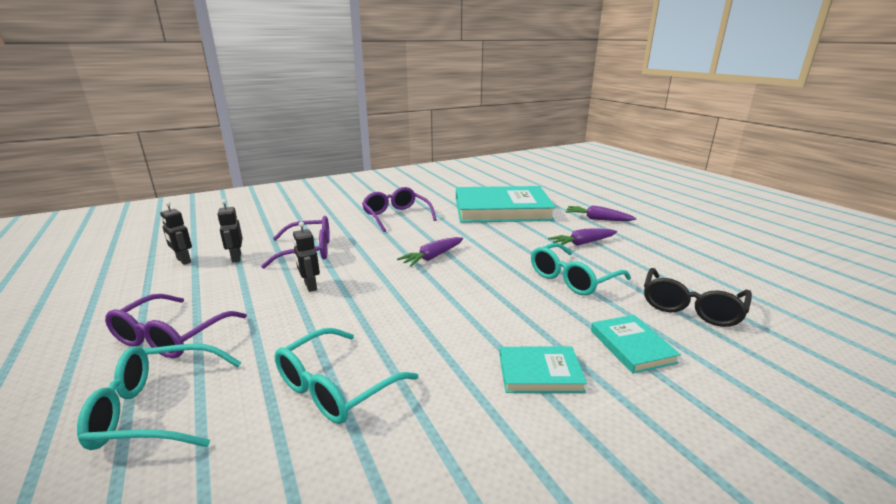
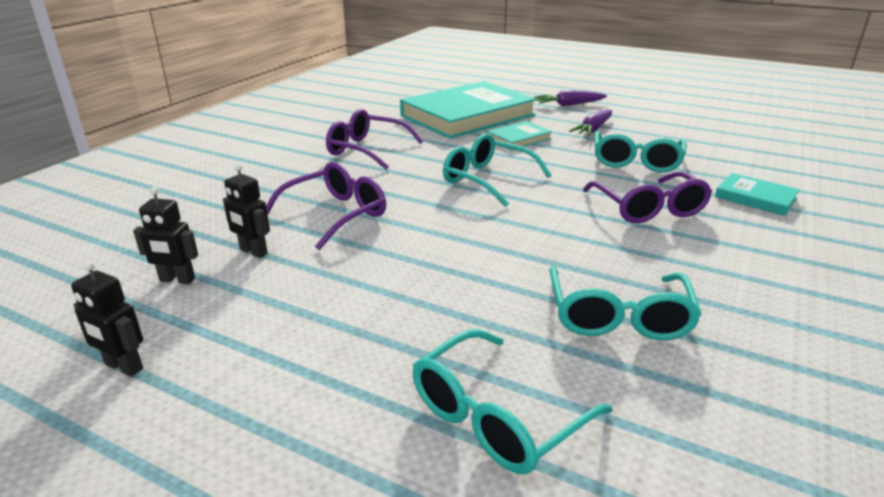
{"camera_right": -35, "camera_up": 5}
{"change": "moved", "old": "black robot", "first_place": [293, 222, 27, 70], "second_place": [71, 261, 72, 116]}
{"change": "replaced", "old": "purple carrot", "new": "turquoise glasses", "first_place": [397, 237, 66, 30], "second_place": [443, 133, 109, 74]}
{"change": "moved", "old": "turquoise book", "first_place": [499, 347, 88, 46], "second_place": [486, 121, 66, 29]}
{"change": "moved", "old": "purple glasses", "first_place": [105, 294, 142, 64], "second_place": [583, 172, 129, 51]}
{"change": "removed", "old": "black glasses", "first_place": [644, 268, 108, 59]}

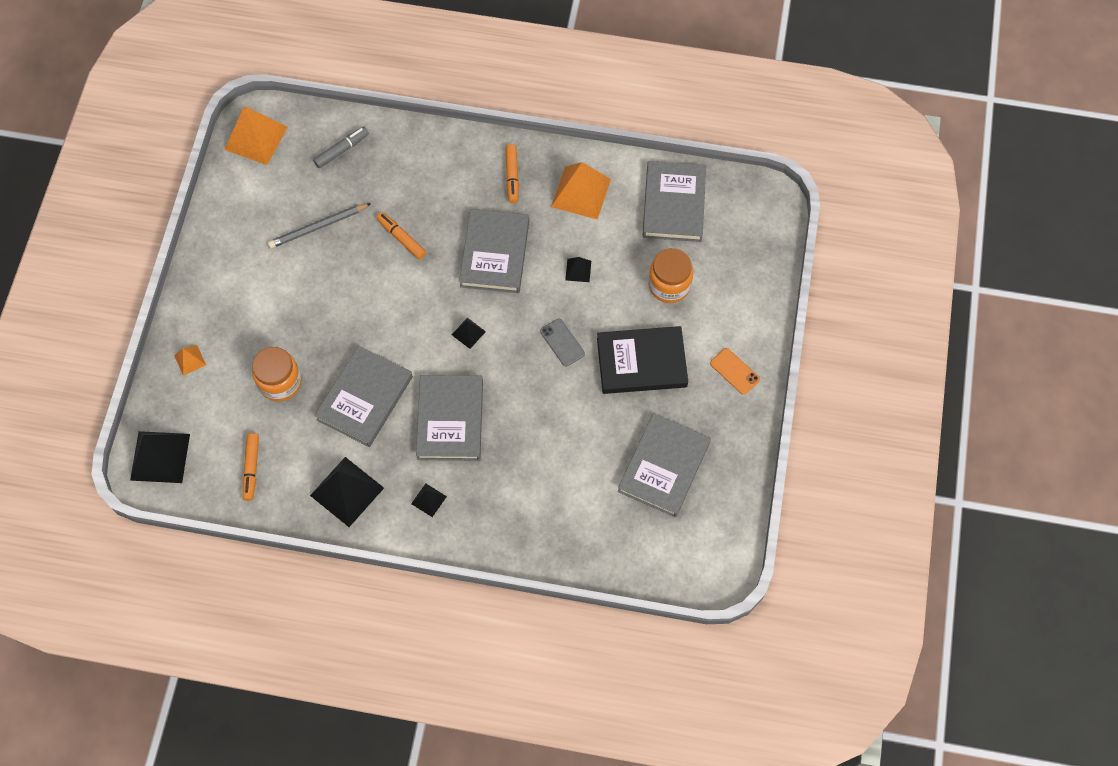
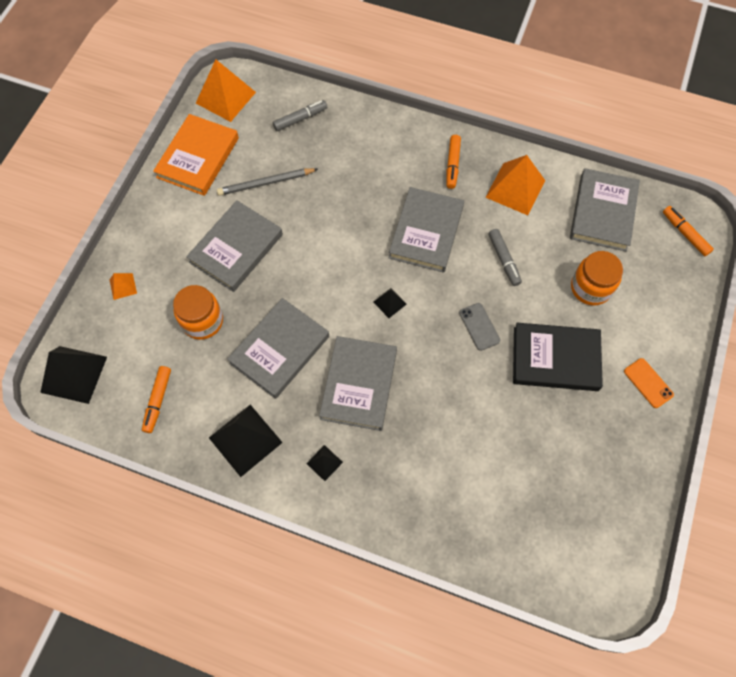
{"camera_right": 10, "camera_up": 0}
{"change": "added", "new": "orange book", "second_place": [153, 114, 86, 82]}
{"change": "moved", "old": "grey book", "first_place": [618, 413, 93, 104], "second_place": [186, 200, 97, 92]}
{"change": "replaced", "old": "black pyramid", "new": "grey marker", "first_place": [565, 257, 26, 25], "second_place": [488, 229, 34, 57]}
{"change": "moved", "old": "orange marker", "first_place": [376, 212, 50, 48], "second_place": [663, 206, 51, 50]}

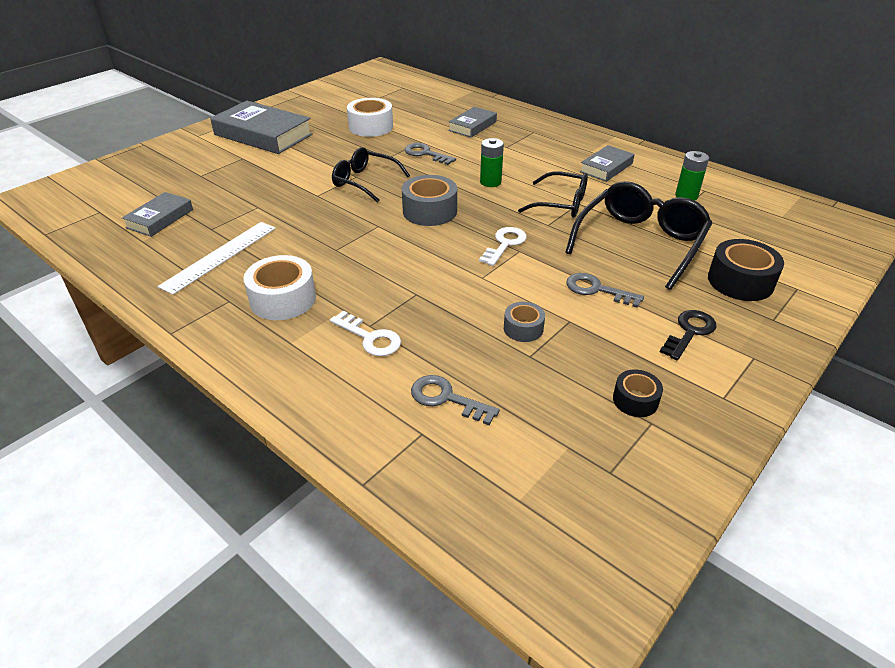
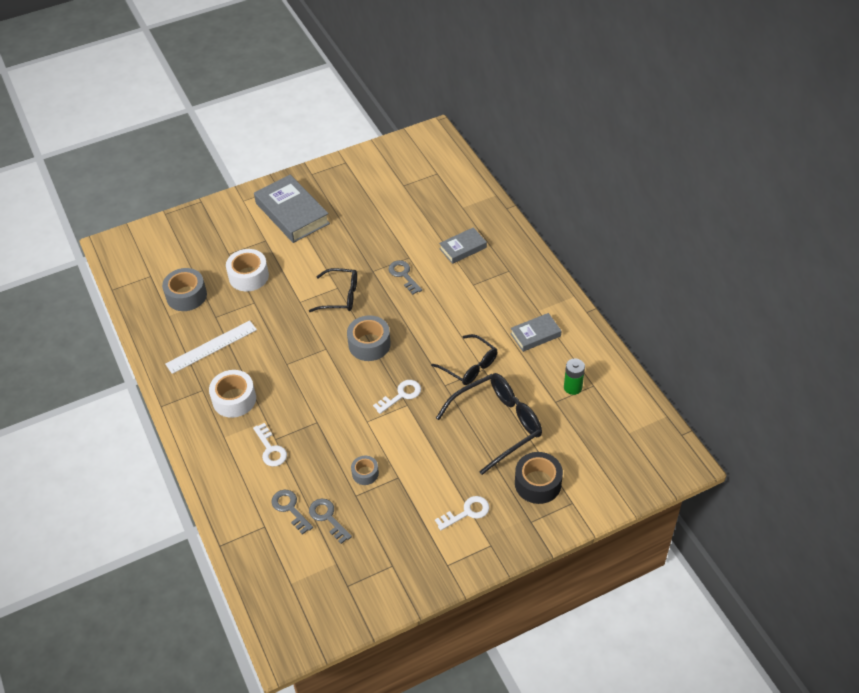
{"camera_right": 25, "camera_up": 10}
{"change": "replaced", "old": "grey book", "new": "grey tape", "first_place": [122, 192, 71, 45], "second_place": [162, 268, 45, 43]}
{"change": "moved", "old": "white tape", "first_place": [347, 98, 46, 39], "second_place": [226, 249, 43, 42]}
{"change": "turned", "old": "black glasses", "first_place": [332, 147, 78, 56], "second_place": [309, 268, 48, 44], "degrees": 135}
{"change": "moved", "old": "grey key", "first_place": [566, 273, 78, 35], "second_place": [309, 499, 43, 45]}
{"change": "recoloured", "old": "black key", "new": "white key", "first_place": [660, 310, 56, 51], "second_place": [435, 496, 54, 35]}
{"change": "removed", "old": "green battery", "first_place": [480, 138, 24, 49]}
{"change": "removed", "old": "black tape", "first_place": [613, 370, 50, 47]}

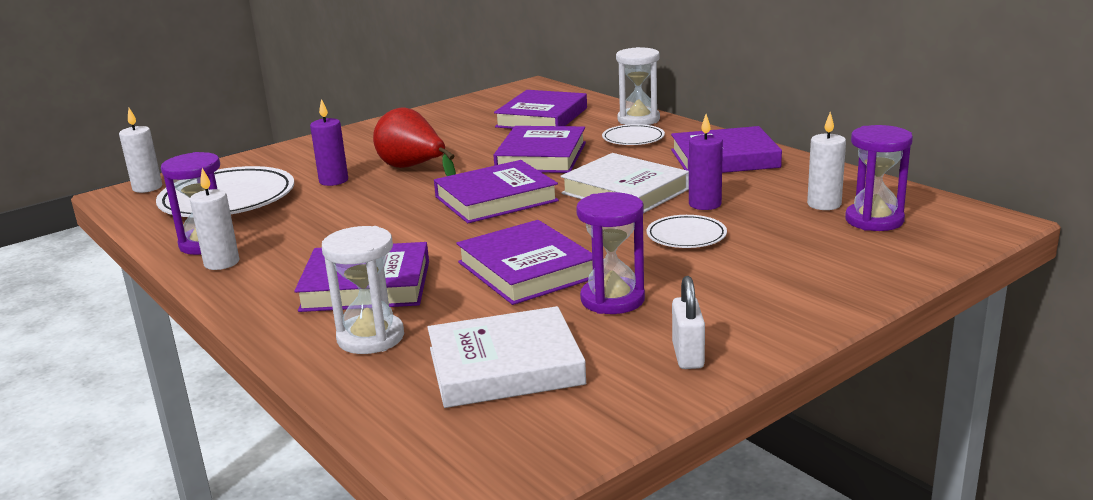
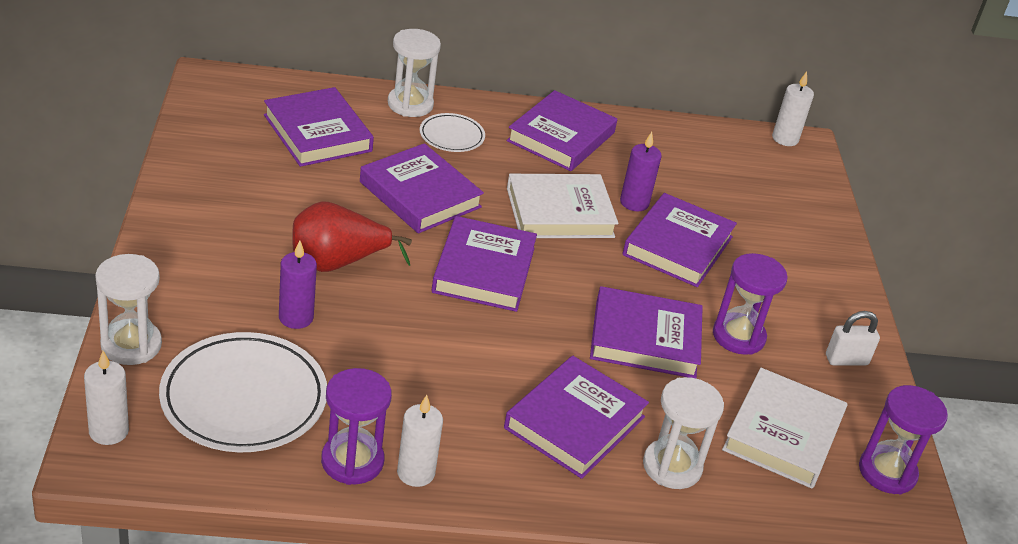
{"camera_right": -60, "camera_up": 15}
{"change": "added", "new": "white hourglass", "second_place": [95, 254, 67, 111]}
{"change": "replaced", "old": "white plate", "new": "purple book", "first_place": [646, 215, 81, 33], "second_place": [623, 193, 114, 94]}
{"change": "moved", "old": "white candle", "first_place": [807, 112, 39, 98], "second_place": [772, 72, 42, 74]}
{"change": "turned", "old": "white padlock", "first_place": [672, 276, 33, 93], "second_place": [826, 311, 54, 54], "degrees": -45}
{"change": "moved", "old": "purple hourglass", "first_place": [845, 125, 68, 106], "second_place": [859, 385, 89, 109]}

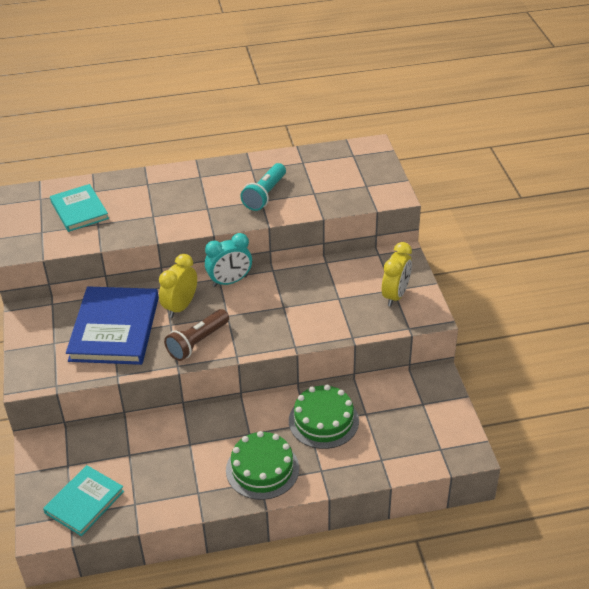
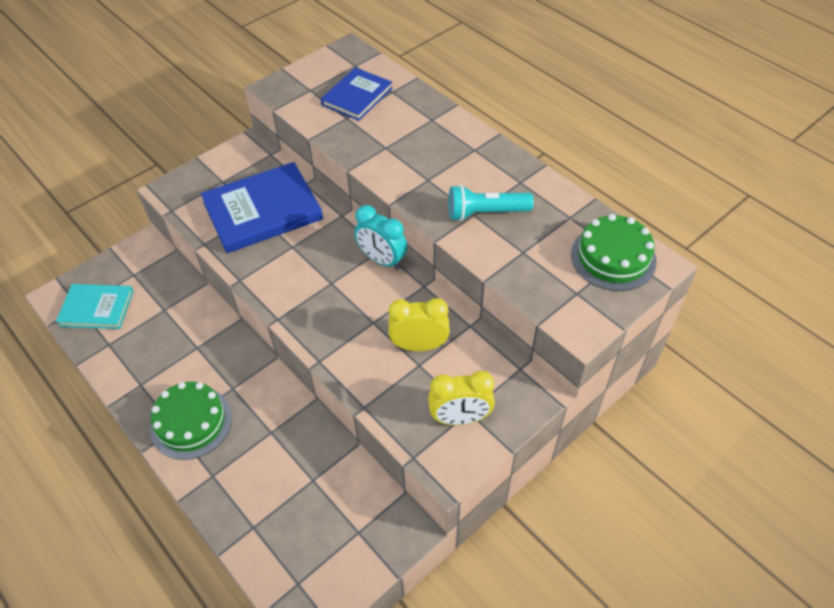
{"camera_right": 60, "camera_up": 10}
{"change": "recoloured", "old": "turquoise book", "new": "blue book", "first_place": [50, 184, 59, 48], "second_place": [321, 67, 71, 54]}
{"change": "moved", "old": "yellow clock", "first_place": [159, 254, 38, 64], "second_place": [388, 298, 62, 53]}
{"change": "moved", "old": "green cake", "first_place": [289, 385, 70, 64], "second_place": [571, 214, 86, 77]}
{"change": "removed", "old": "brown flashlight", "first_place": [164, 309, 65, 52]}

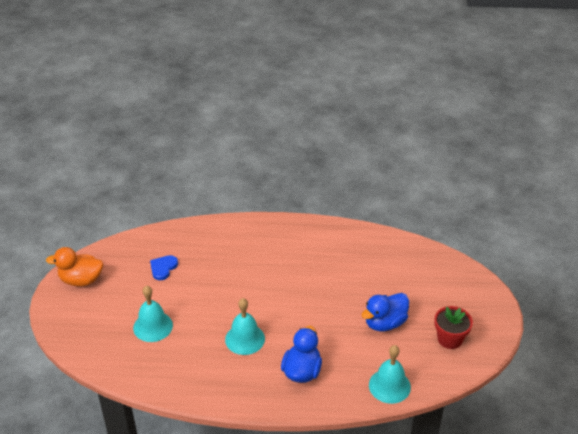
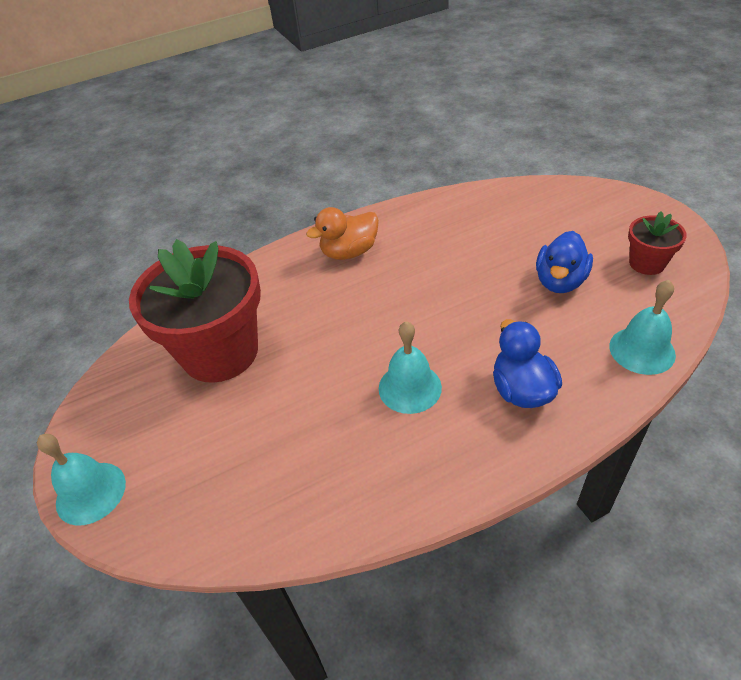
{"camera_right": -25, "camera_up": 5}
{"change": "moved", "old": "turquoise bell", "first_place": [133, 286, 40, 56], "second_place": [37, 434, 89, 92]}
{"change": "replaced", "old": "blue heart", "new": "red flower pot", "first_place": [150, 255, 28, 25], "second_place": [129, 239, 132, 144]}
{"change": "moved", "old": "orange duck", "first_place": [46, 247, 57, 39], "second_place": [306, 207, 73, 53]}

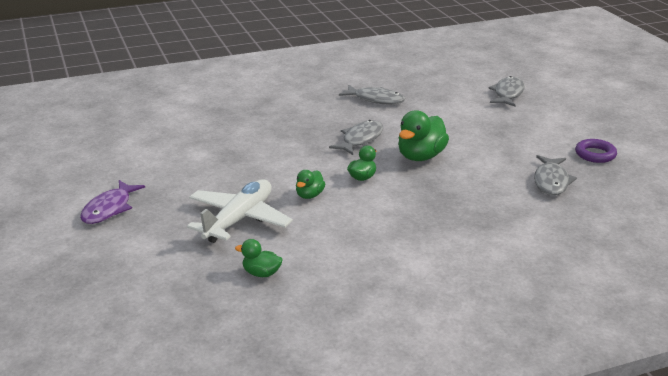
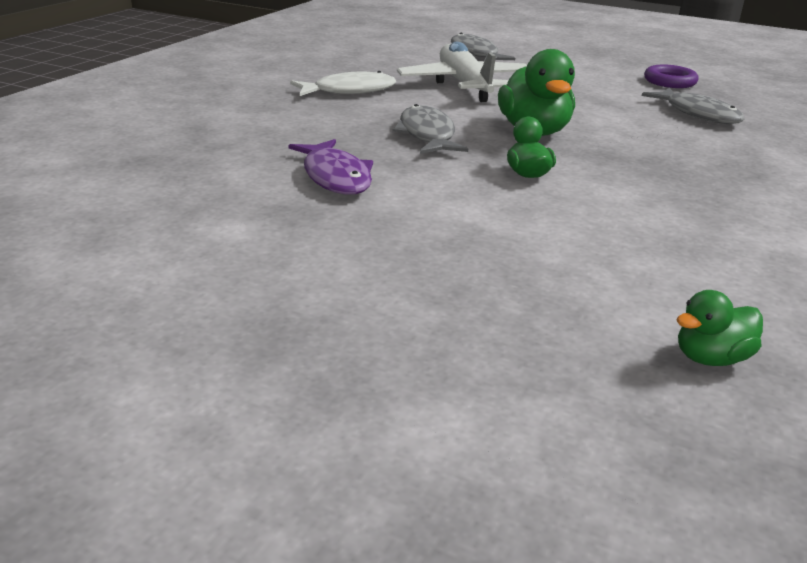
{"camera_right": -45, "camera_up": 0}
{"change": "moved", "old": "purple fish", "first_place": [80, 180, 65, 44], "second_place": [288, 139, 85, 56]}
{"change": "recoloured", "old": "grey fish", "new": "white fish", "first_place": [339, 85, 66, 20], "second_place": [290, 71, 106, 25]}
{"change": "moved", "old": "white plane", "first_place": [187, 179, 106, 64], "second_place": [397, 42, 130, 60]}
{"change": "removed", "old": "green duck", "first_place": [296, 170, 29, 29]}

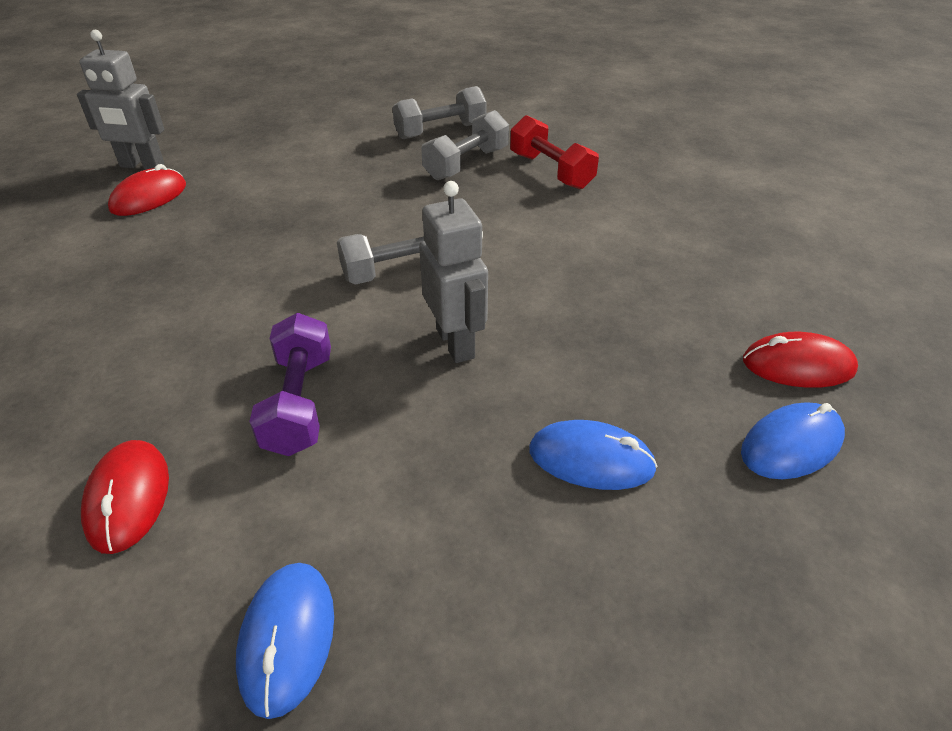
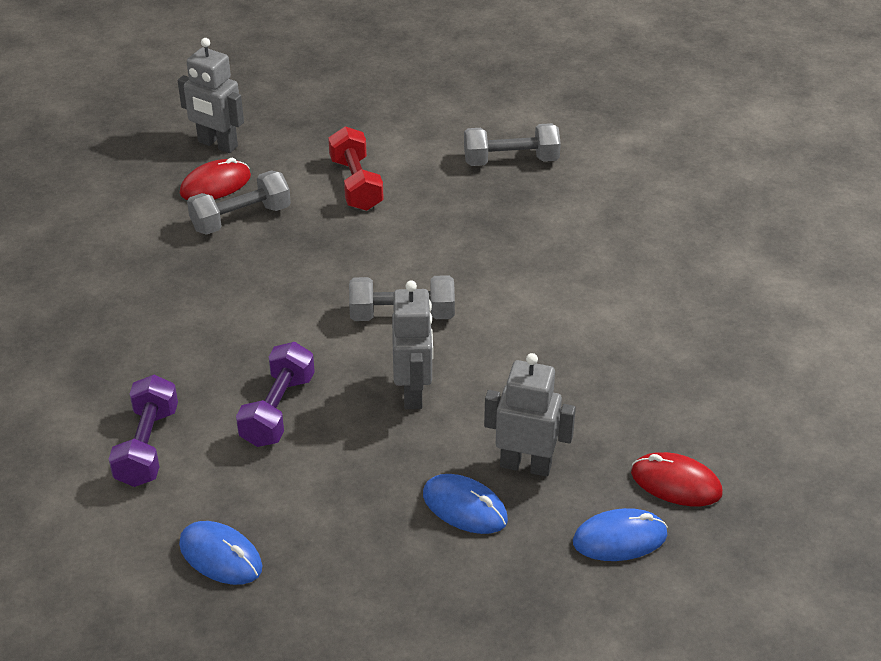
{"camera_right": 20, "camera_up": 0}
{"change": "replaced", "old": "red mouse", "new": "purple dumbbell", "first_place": [81, 440, 88, 114], "second_place": [109, 375, 69, 112]}
{"change": "turned", "old": "blue mouse", "first_place": [236, 563, 98, 156], "second_place": [179, 521, 83, 64], "degrees": -75}
{"change": "moved", "old": "grey dumbbell", "first_place": [421, 110, 88, 70], "second_place": [187, 170, 104, 65]}
{"change": "moved", "old": "red dumbbell", "first_place": [510, 115, 89, 74], "second_place": [328, 126, 56, 85]}
{"change": "added", "new": "grey robot", "second_place": [484, 353, 92, 124]}

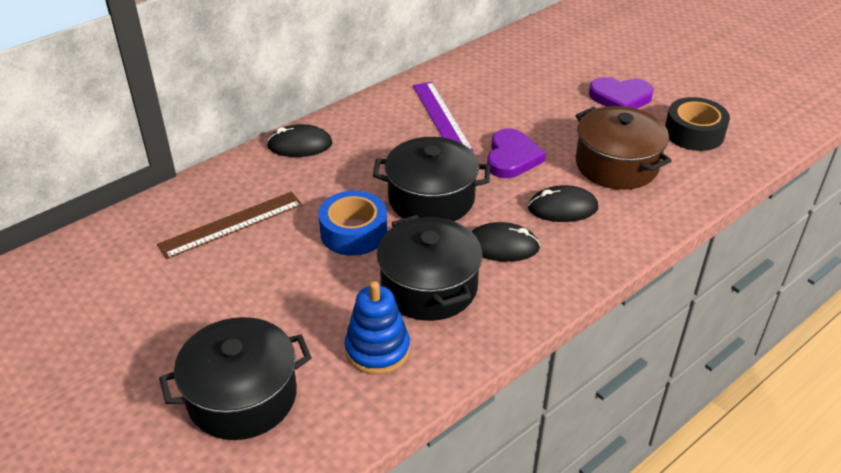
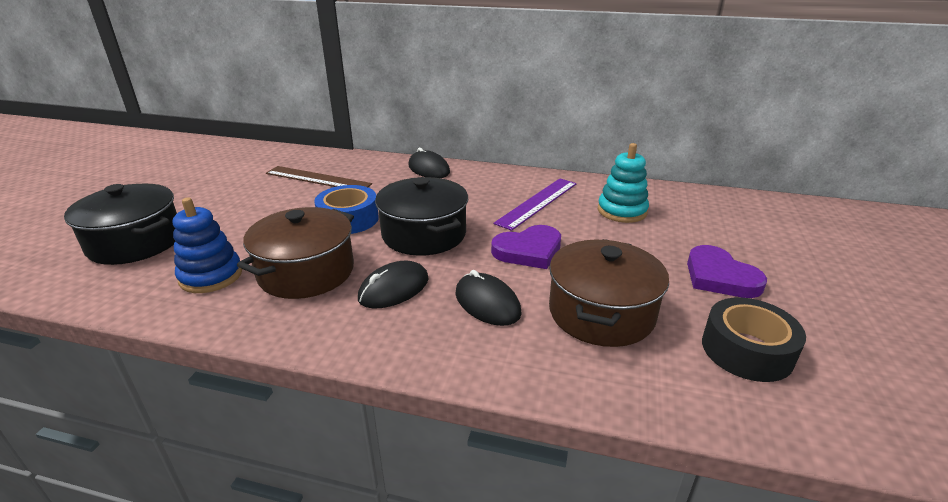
{"camera_right": 55, "camera_up": -10}
{"change": "recoloured", "old": "black pot", "new": "brown pot", "first_place": [377, 215, 106, 106], "second_place": [237, 207, 117, 92]}
{"change": "turned", "old": "black mouse", "first_place": [471, 222, 69, 40], "second_place": [358, 261, 71, 48], "degrees": 75}
{"change": "added", "new": "turquoise stacking toy", "second_place": [598, 143, 51, 80]}

